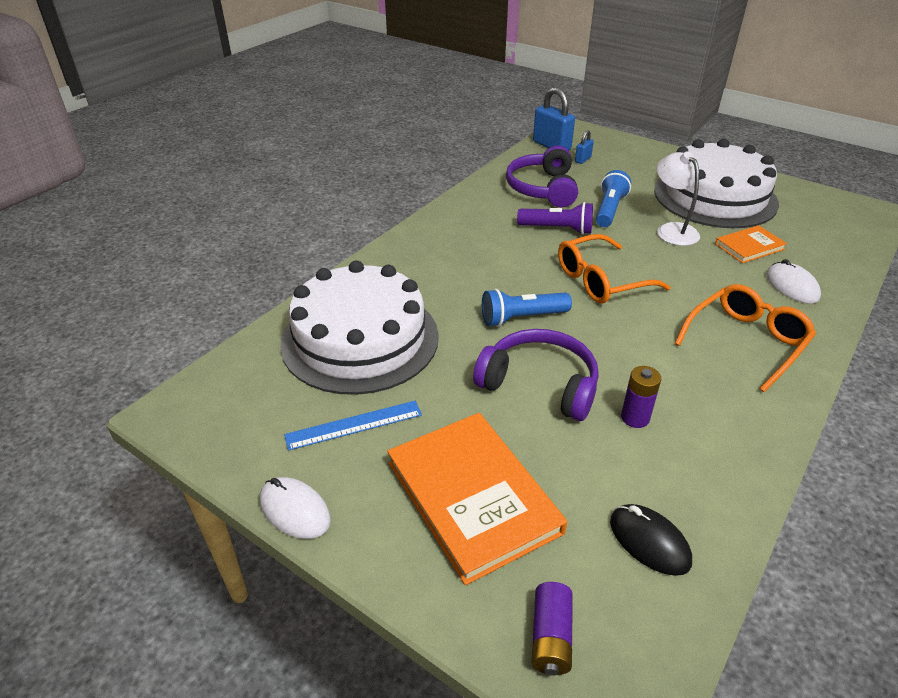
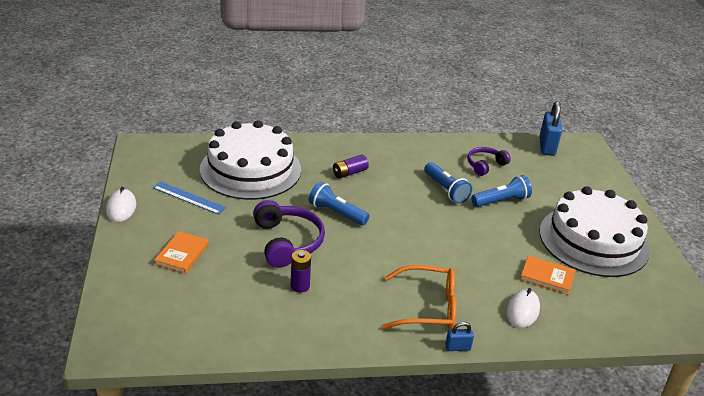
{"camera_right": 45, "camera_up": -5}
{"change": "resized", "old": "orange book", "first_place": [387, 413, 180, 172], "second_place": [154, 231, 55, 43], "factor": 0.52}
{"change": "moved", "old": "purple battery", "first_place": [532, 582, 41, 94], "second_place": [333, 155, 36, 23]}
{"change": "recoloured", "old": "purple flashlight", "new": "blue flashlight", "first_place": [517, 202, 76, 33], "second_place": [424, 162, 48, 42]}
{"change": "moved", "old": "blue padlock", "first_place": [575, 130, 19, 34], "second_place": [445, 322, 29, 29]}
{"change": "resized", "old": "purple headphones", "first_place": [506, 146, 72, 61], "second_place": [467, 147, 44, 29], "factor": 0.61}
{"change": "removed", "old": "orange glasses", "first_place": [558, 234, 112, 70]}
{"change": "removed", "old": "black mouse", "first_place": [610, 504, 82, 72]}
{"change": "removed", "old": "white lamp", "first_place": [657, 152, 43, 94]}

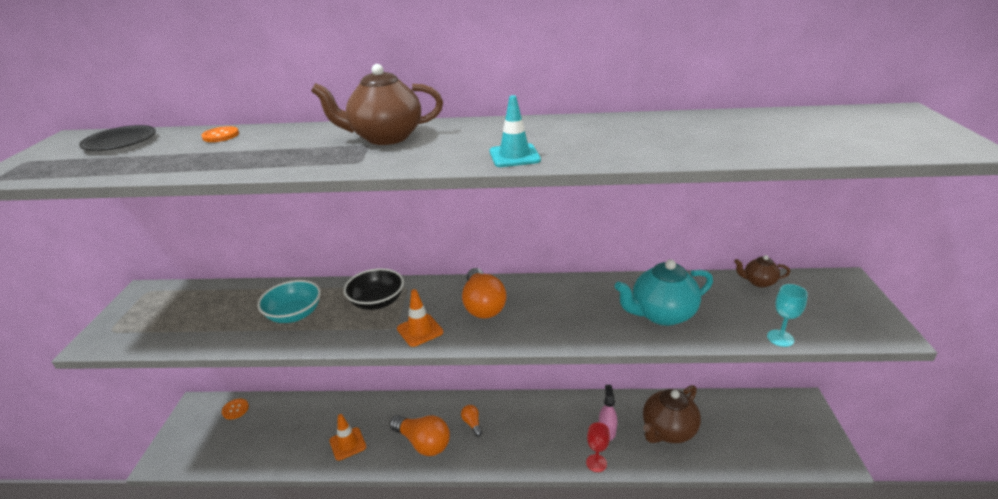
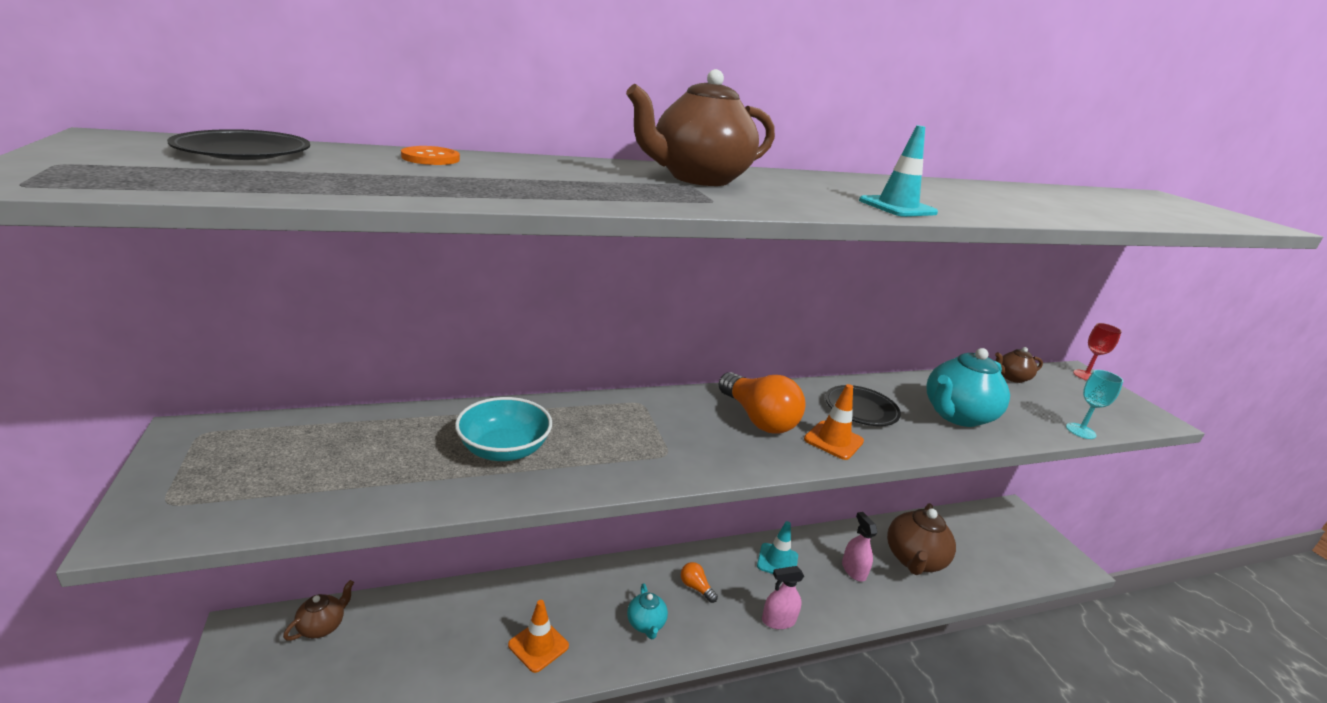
{"camera_right": -25, "camera_up": -5}
{"change": "replaced", "old": "orange button", "new": "brown teapot", "first_place": [222, 399, 27, 21], "second_place": [283, 580, 71, 61]}
{"change": "replaced", "old": "orange light bulb", "new": "turquoise teapot", "first_place": [390, 415, 60, 41], "second_place": [627, 583, 41, 56]}
{"change": "added", "new": "turquoise traffic cone", "second_place": [757, 521, 41, 53]}
{"change": "added", "new": "pink spray bottle", "second_place": [762, 566, 42, 63]}
{"change": "moved", "old": "orange traffic cone", "first_place": [397, 289, 46, 58], "second_place": [804, 384, 60, 76]}
{"change": "added", "new": "black plate", "second_place": [825, 385, 76, 41]}
{"change": "moved", "old": "red goblet", "first_place": [586, 422, 24, 50], "second_place": [1073, 323, 49, 57]}
{"change": "removed", "old": "black bowl", "first_place": [344, 268, 60, 42]}

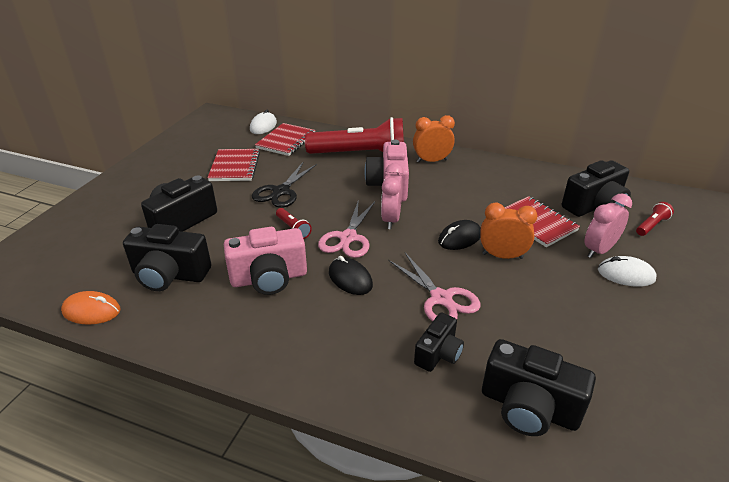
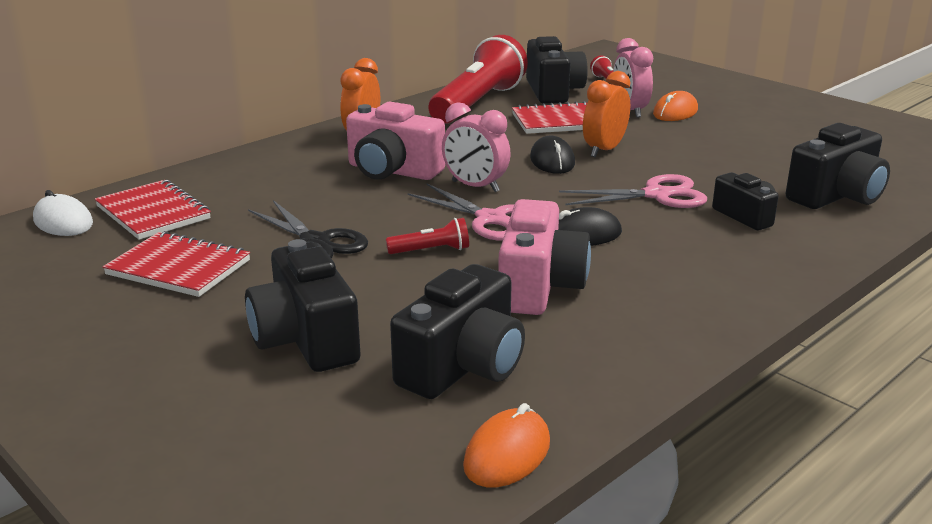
{"camera_right": -65, "camera_up": -10}
{"change": "moved", "old": "red flashlight", "first_place": [305, 117, 99, 37], "second_place": [429, 35, 99, 89]}
{"change": "recoloured", "old": "white mouse", "new": "orange mouse", "first_place": [598, 256, 59, 31], "second_place": [653, 91, 45, 30]}

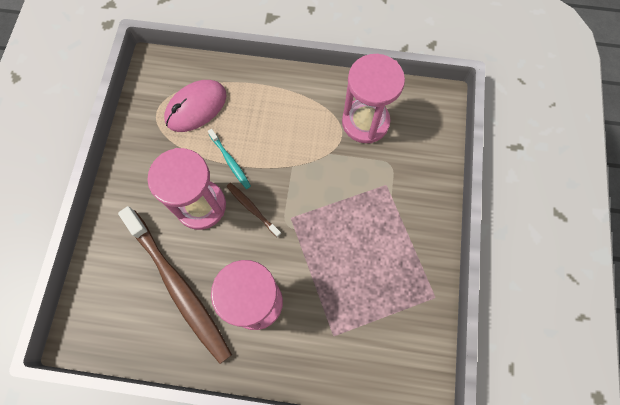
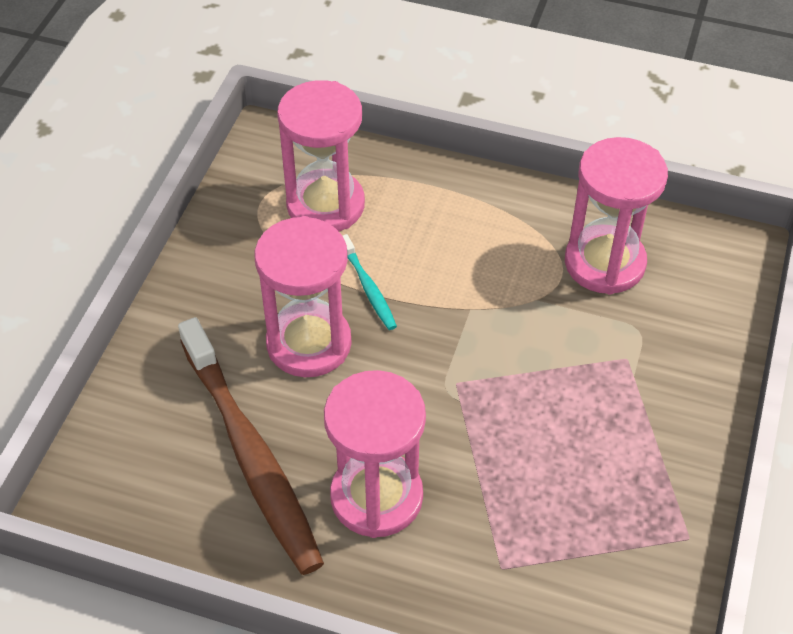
{"camera_right": 10, "camera_up": -20}
{"change": "replaced", "old": "pink mouse", "new": "pink hourglass", "first_place": [164, 80, 63, 52], "second_place": [277, 80, 88, 151]}
{"change": "removed", "old": "brown toothbrush", "first_place": [227, 183, 54, 55]}

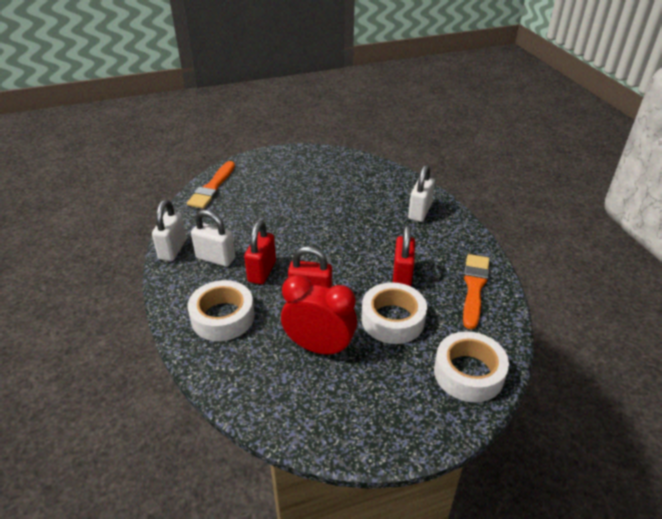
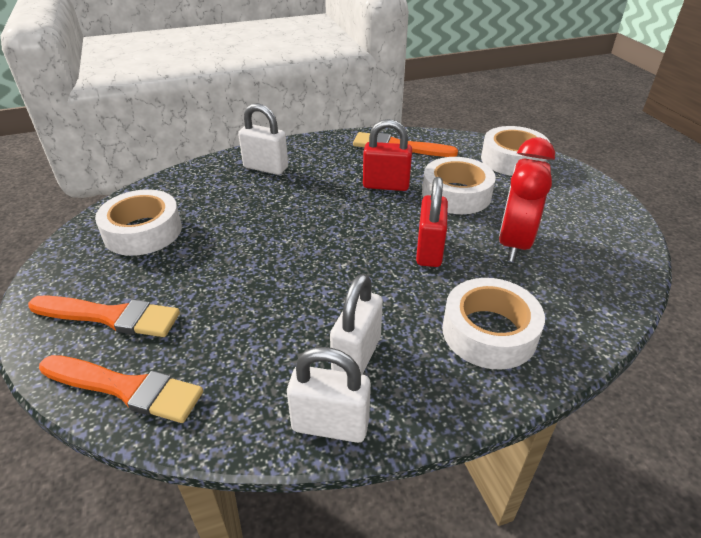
{"camera_right": -90, "camera_up": 0}
{"change": "added", "new": "orange brush", "second_place": [28, 295, 152, 42]}
{"change": "added", "new": "white tape", "second_place": [95, 189, 87, 67]}
{"change": "removed", "old": "red padlock", "first_place": [244, 221, 32, 63]}

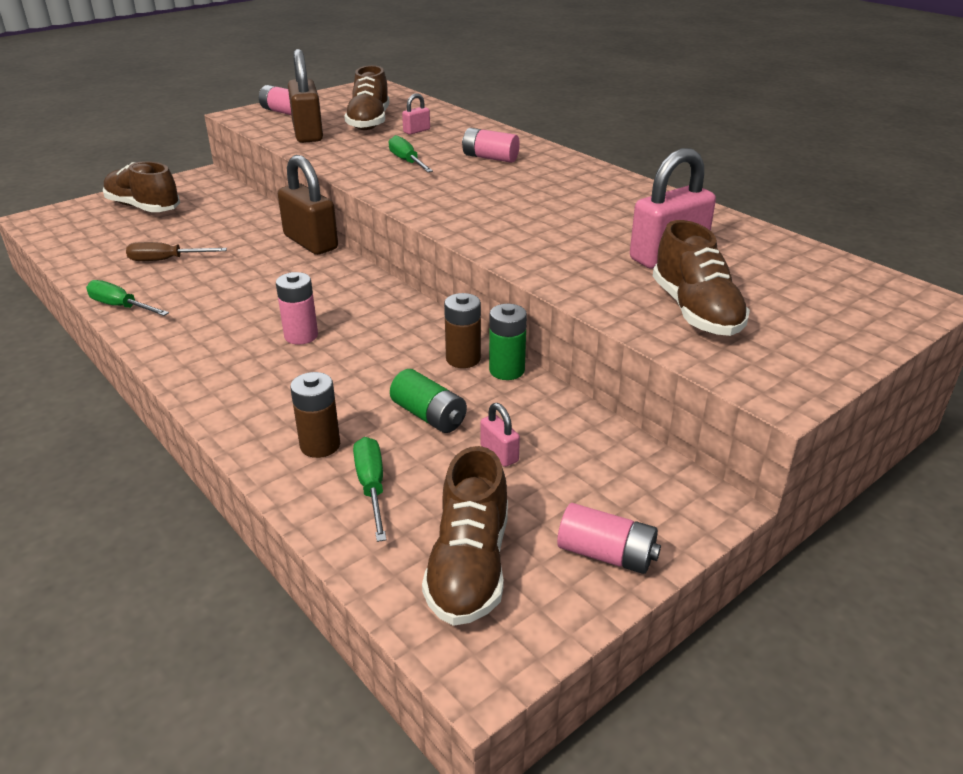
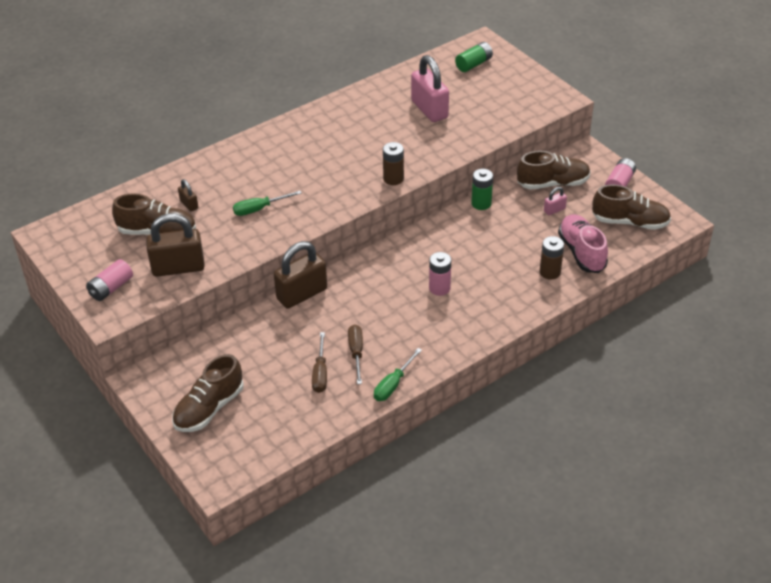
{"camera_right": -85, "camera_up": 10}
{"change": "recoloured", "old": "pink padlock", "new": "brown padlock", "first_place": [402, 93, 28, 42], "second_place": [178, 179, 20, 32]}
{"change": "added", "new": "brown screwdriver", "second_place": [348, 324, 15, 60]}
{"change": "moved", "old": "brown battery", "first_place": [444, 293, 37, 75], "second_place": [383, 142, 21, 43]}
{"change": "moved", "old": "green battery", "first_place": [390, 369, 77, 64], "second_place": [455, 42, 38, 30]}
{"change": "moved", "old": "brown shoe", "first_place": [653, 220, 97, 116], "second_place": [517, 151, 74, 39]}
{"change": "replaced", "old": "green screwdriver", "new": "pink shoe", "first_place": [353, 437, 34, 105], "second_place": [558, 214, 50, 59]}
{"change": "removed", "old": "pink battery", "first_place": [462, 128, 58, 35]}

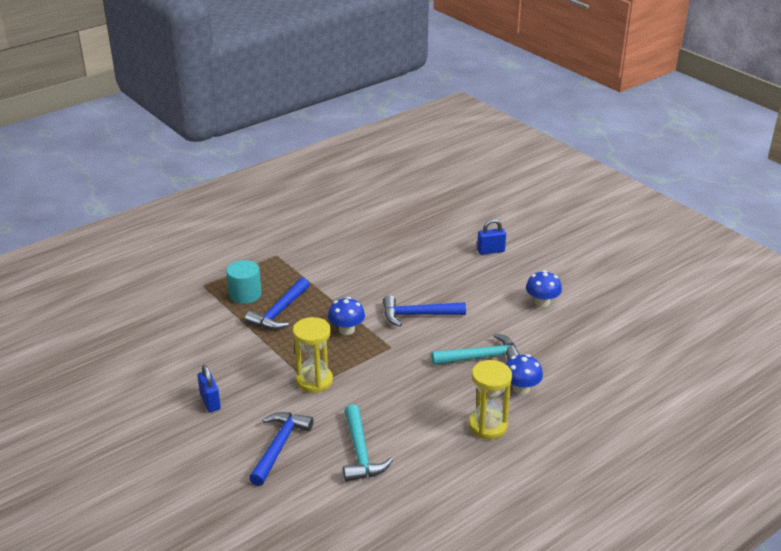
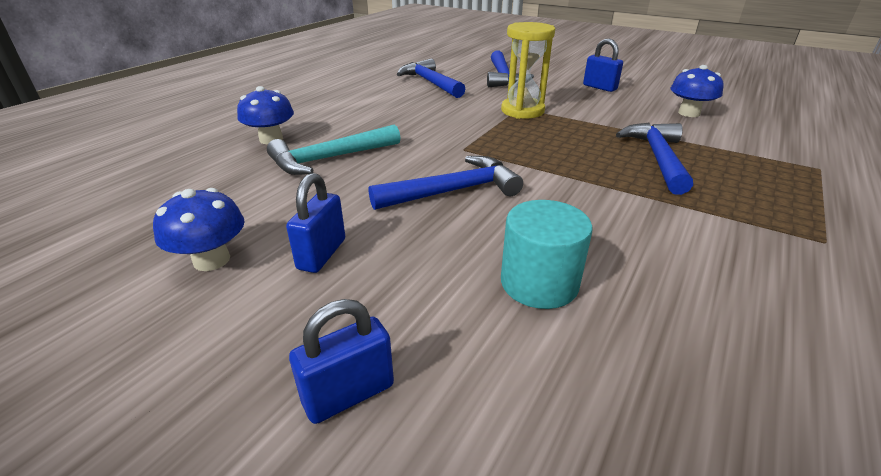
{"camera_right": 160, "camera_up": 0}
{"change": "added", "new": "blue padlock", "second_place": [286, 173, 59, 100]}
{"change": "recoloured", "old": "turquoise hammer", "new": "blue hammer", "first_place": [343, 404, 50, 78], "second_place": [397, 58, 68, 40]}
{"change": "moved", "old": "turquoise cylinder", "first_place": [226, 260, 36, 44], "second_place": [501, 200, 92, 109]}
{"change": "moved", "old": "blue mushroom", "first_place": [328, 297, 37, 38], "second_place": [670, 65, 54, 52]}
{"change": "removed", "old": "yellow hourglass", "first_place": [469, 360, 43, 79]}

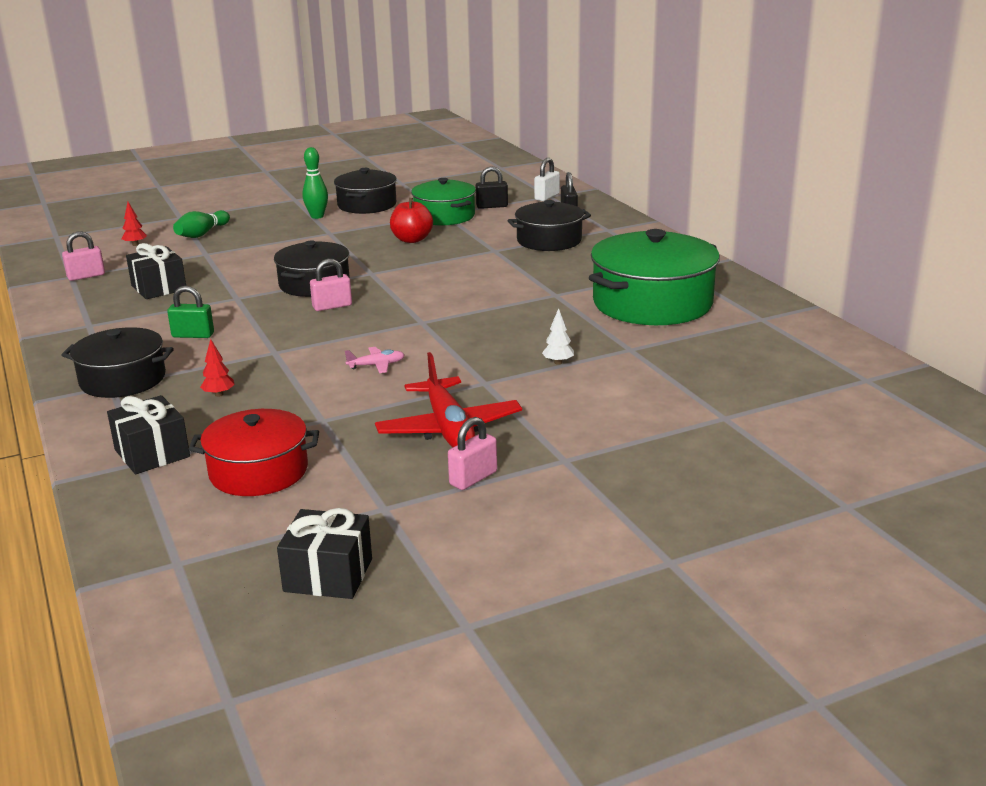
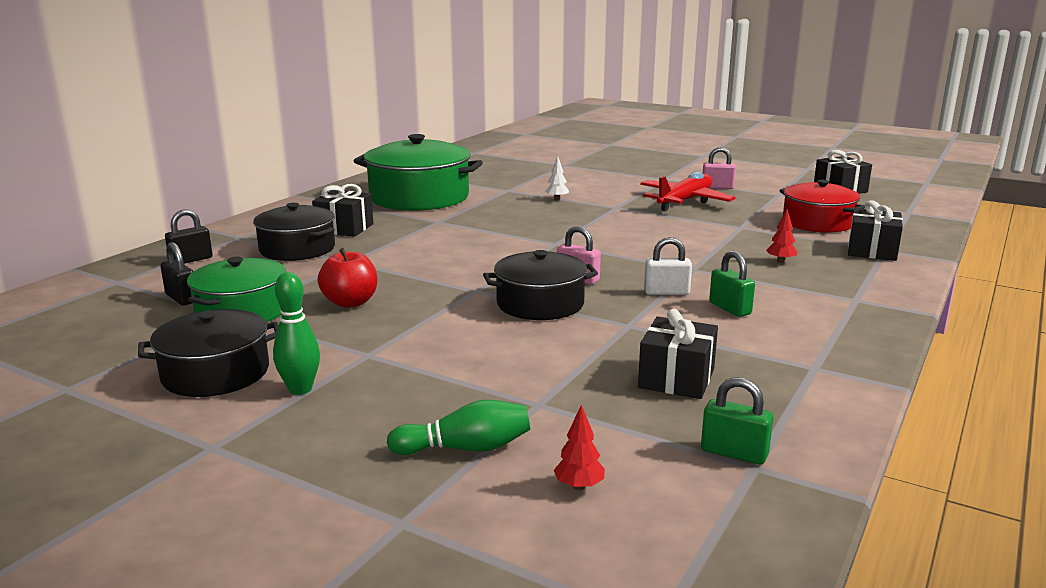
{"camera_right": -125, "camera_up": -5}
{"change": "added", "new": "black gift", "second_place": [312, 184, 62, 53]}
{"change": "moved", "old": "white padlock", "first_place": [534, 158, 26, 43], "second_place": [644, 237, 48, 58]}
{"change": "recoloured", "old": "pink padlock", "new": "green padlock", "first_place": [62, 232, 43, 49], "second_place": [701, 377, 72, 87]}
{"change": "removed", "old": "black pot", "first_place": [61, 327, 113, 71]}
{"change": "removed", "old": "pink plane", "first_place": [345, 347, 59, 26]}

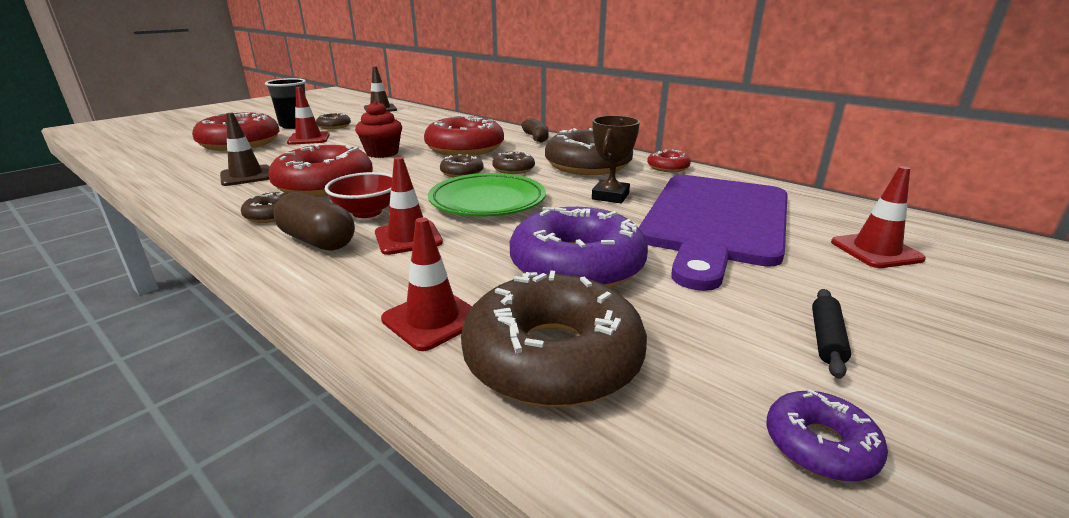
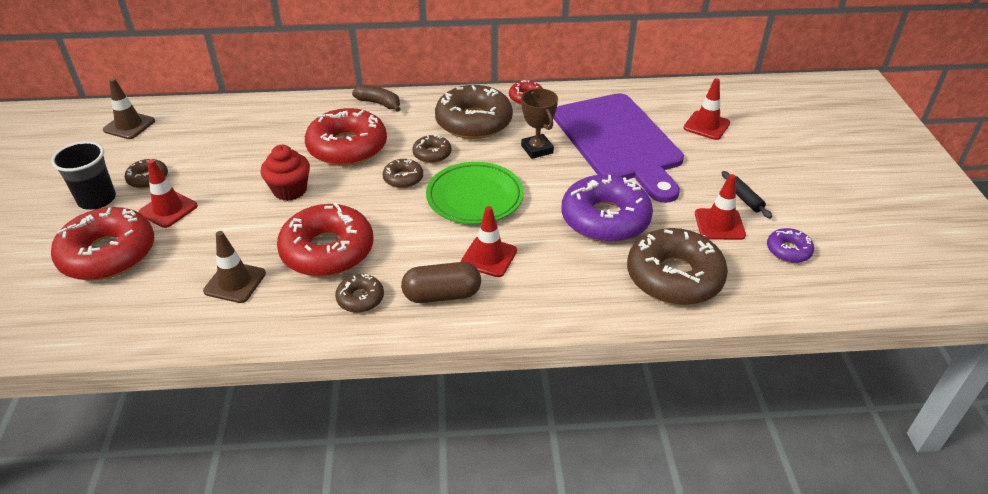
{"camera_right": -45, "camera_up": 15}
{"change": "moved", "old": "red traffic cone", "first_place": [381, 217, 91, 134], "second_place": [695, 174, 51, 66]}
{"change": "removed", "old": "red bowl", "first_place": [325, 172, 68, 46]}

